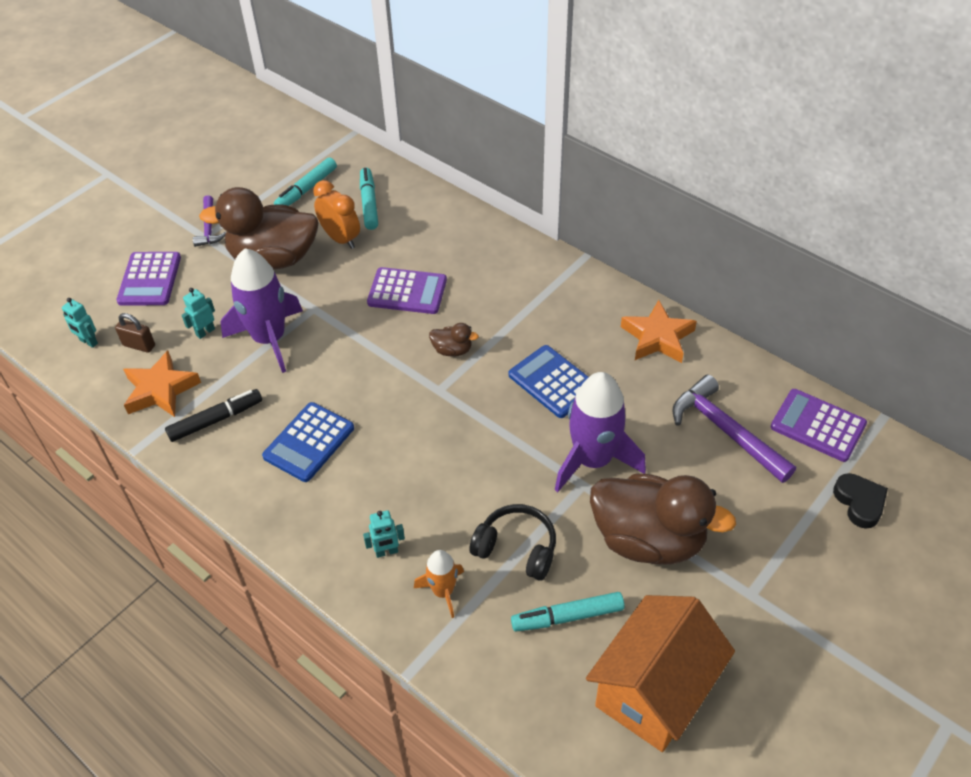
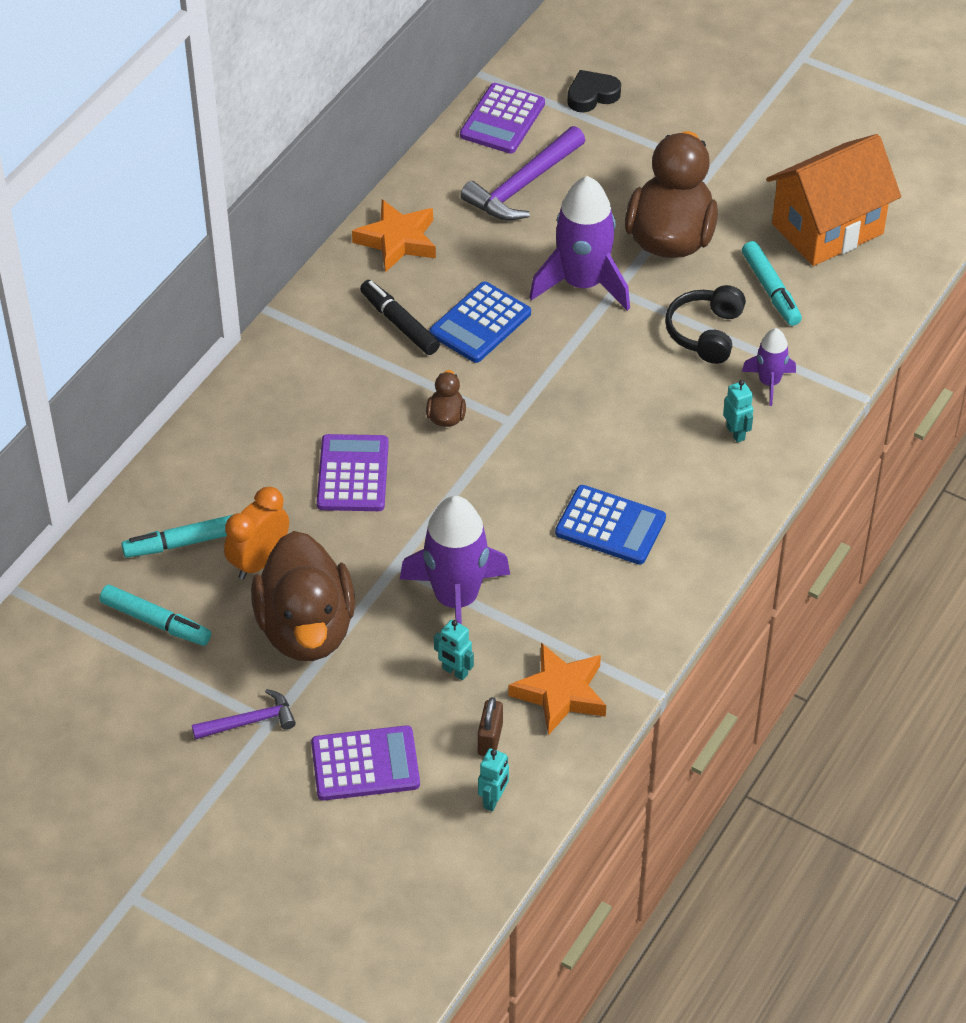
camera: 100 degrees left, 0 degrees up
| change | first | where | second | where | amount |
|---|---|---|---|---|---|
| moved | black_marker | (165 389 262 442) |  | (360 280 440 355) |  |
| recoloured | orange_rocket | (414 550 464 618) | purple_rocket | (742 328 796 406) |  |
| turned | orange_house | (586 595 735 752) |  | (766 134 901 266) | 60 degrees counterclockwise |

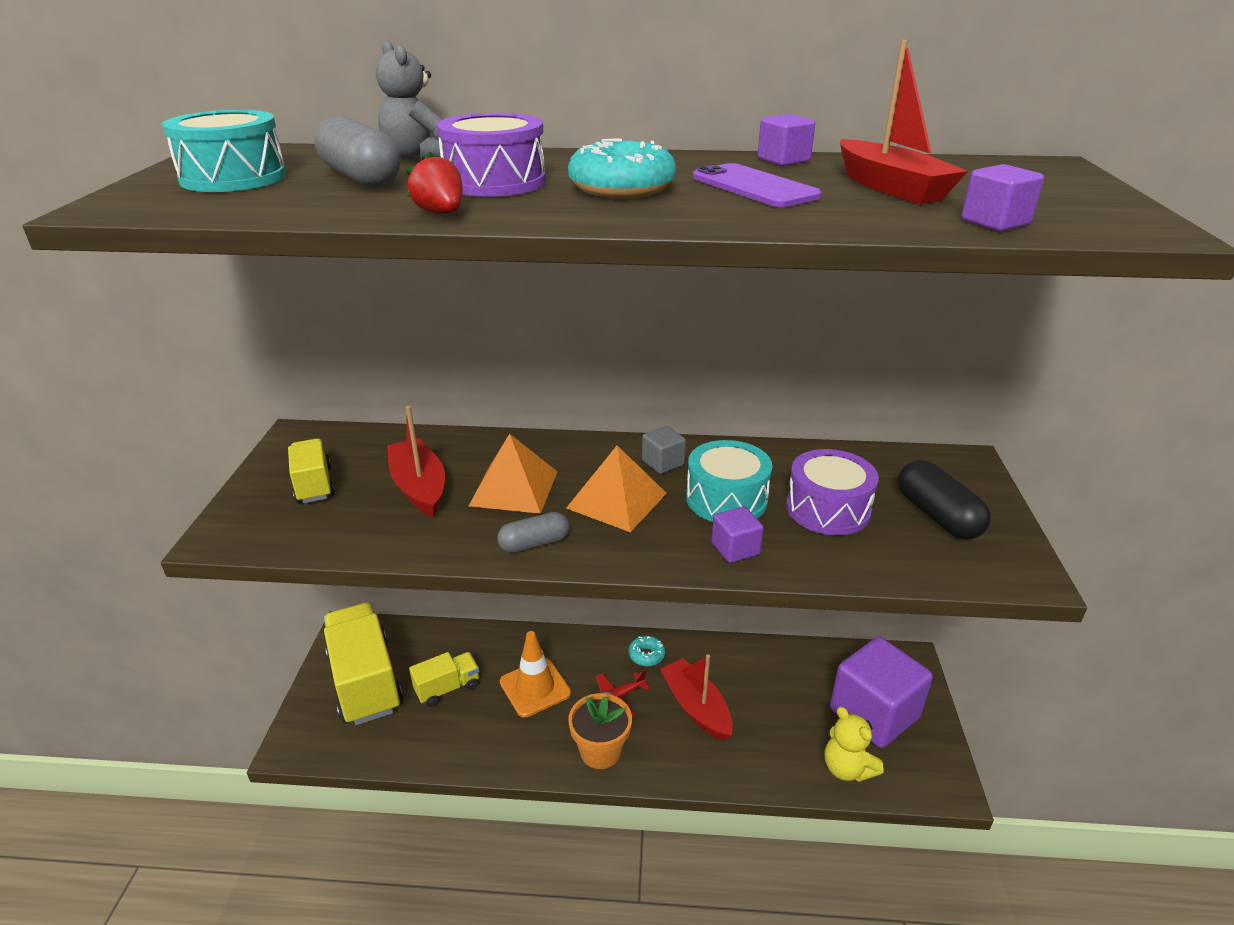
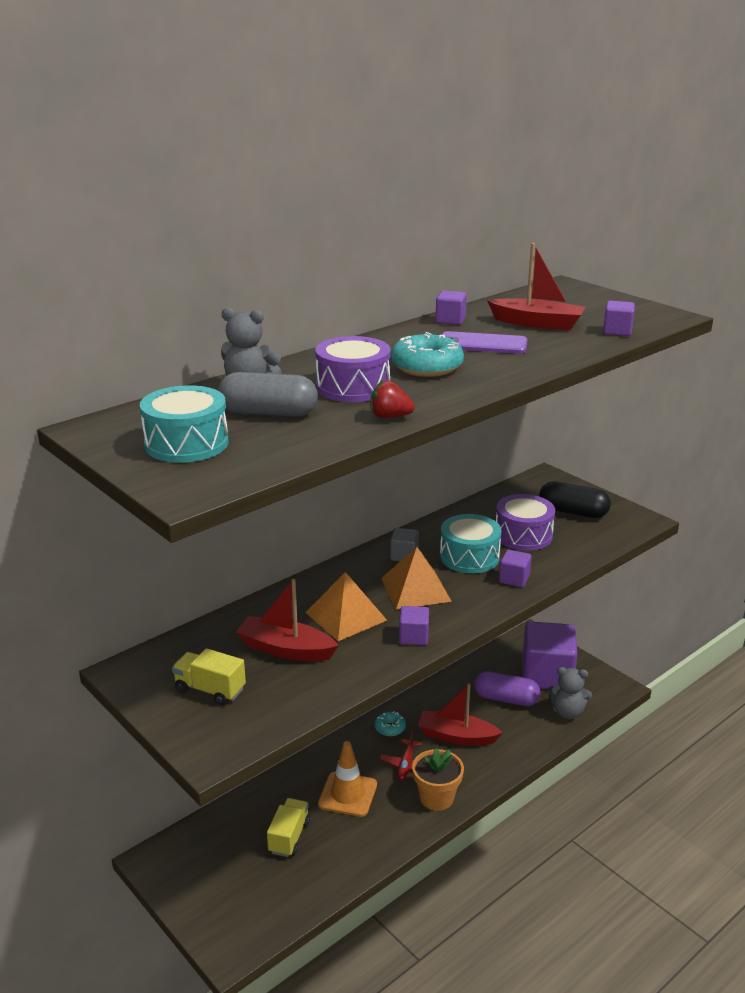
camera: 45 degrees left, 5 degrees down
| change | first | where | second | where | amount |
|---|---|---|---|---|---|
| removed | yellow_truck | (324 602 403 725) |  |  |  |
| added |  |  | purple_capsule | (474 671 540 706) |  |
| replaced | grey_capsule | (497 512 569 553) | purple_cube | (399 606 429 645) |  |
| recoloured | yellow_teddy_bear | (825 707 883 782) | grey_teddy_bear | (547 667 592 719) |  |

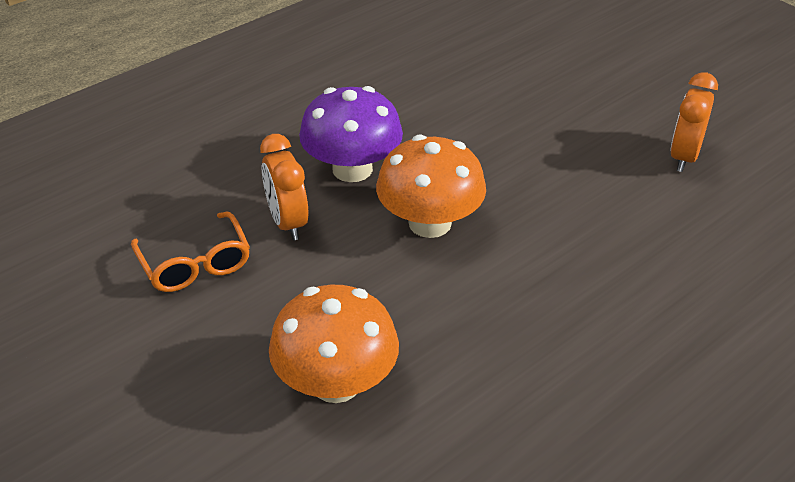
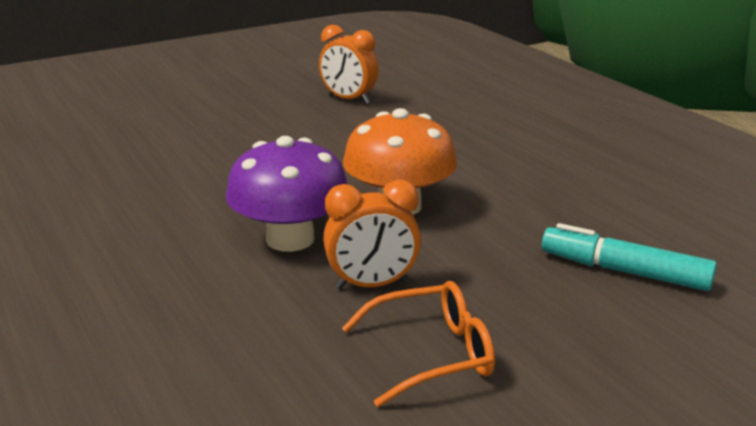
camera: 80 degrees left, 15 degrees down
| change | first | where | second | where | amount |
|---|---|---|---|---|---|
| replaced | orange_mushroom | (269 285 399 403) | turquoise_marker | (542 223 717 291) |  |

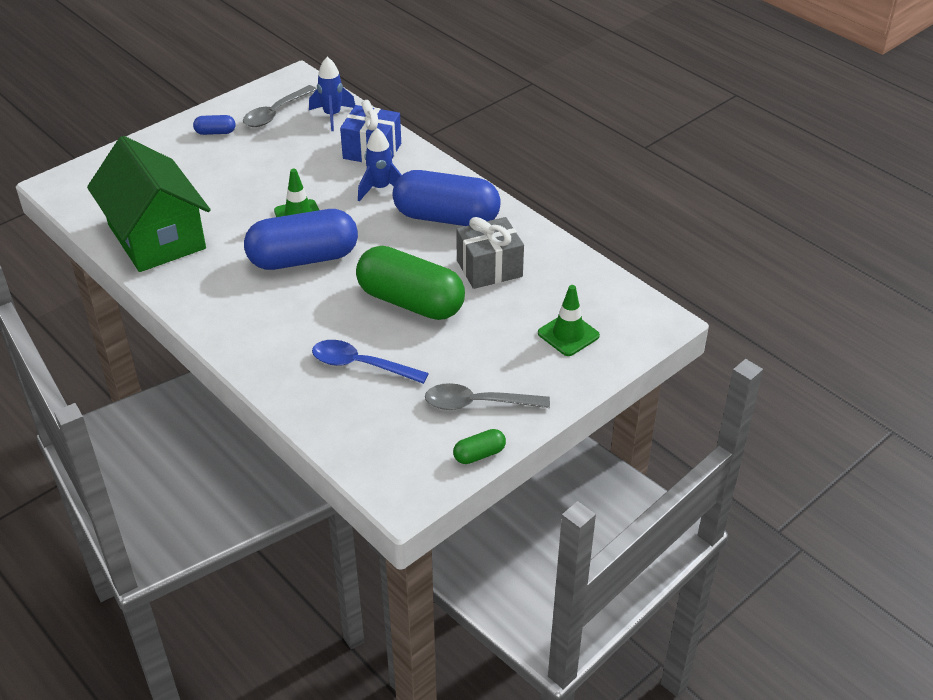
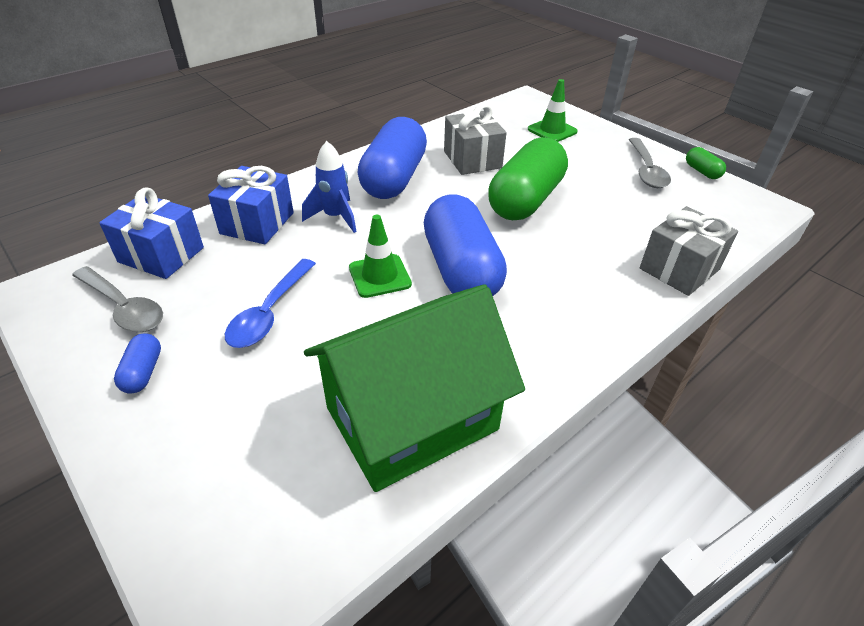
camera: 90 degrees left, 0 degrees up
| change | first | where | second | where | amount |
|---|---|---|---|---|---|
| added |  |  | grey_gift | (640 206 738 296) |  |
| moved | blue_spoon | (312 340 429 384) |  | (225 259 316 348) |  |
| replaced | blue_rocket | (309 57 355 131) | blue_gift | (99 187 204 279) |  |

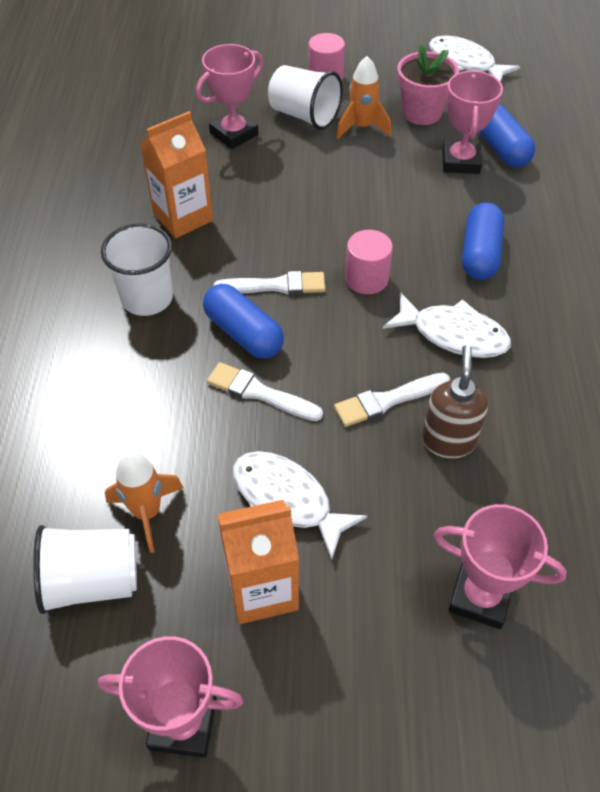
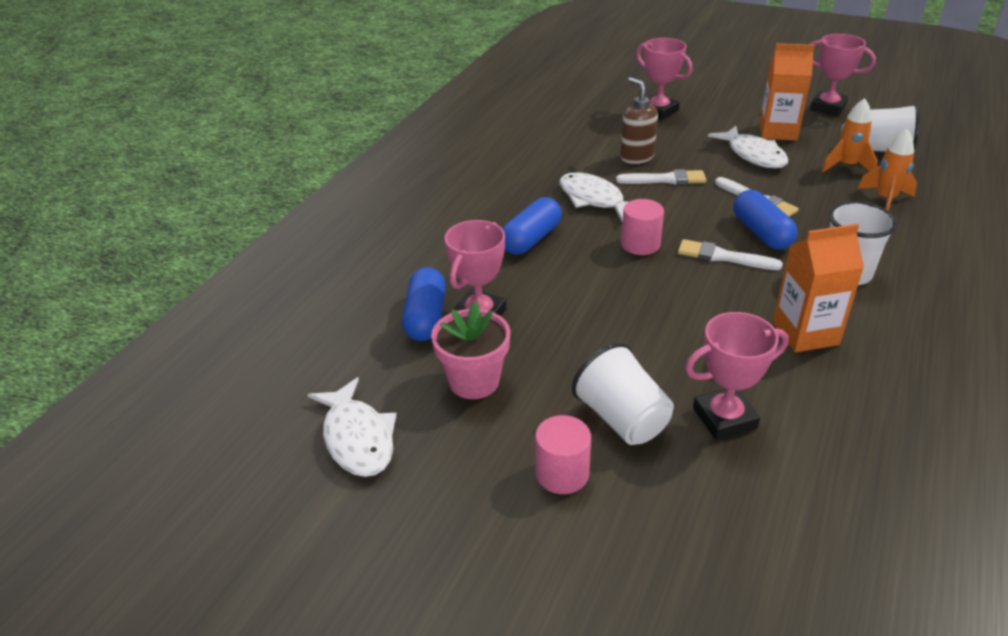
camera: 155 degrees left, 15 degrees down
| change | first | where | second | where | amount |
|---|---|---|---|---|---|
| moved | orange_rocket | (336 56 391 139) |  | (857 129 917 211) |  |
| turned | brown_soap_dispenser | (422 345 488 458) |  | (620 77 658 164) | 120 degrees clockwise |

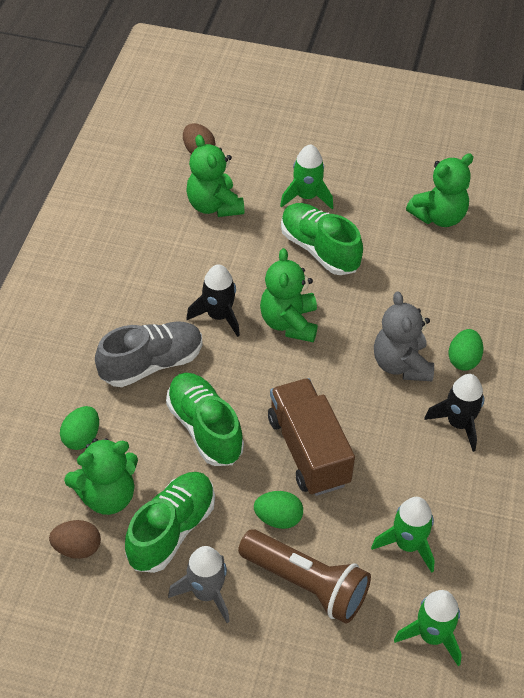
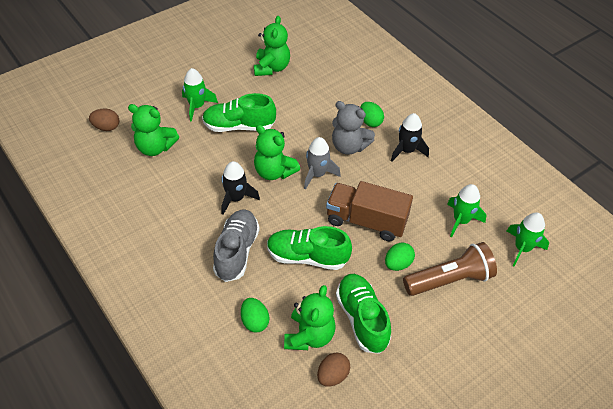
camera: 50 degrees left, 0 degrees up
| change | first | where | second | where | amount |
|---|---|---|---|---|---|
| moved | grey_rocket | (168 546 230 623) |  | (304 137 341 190) |  |

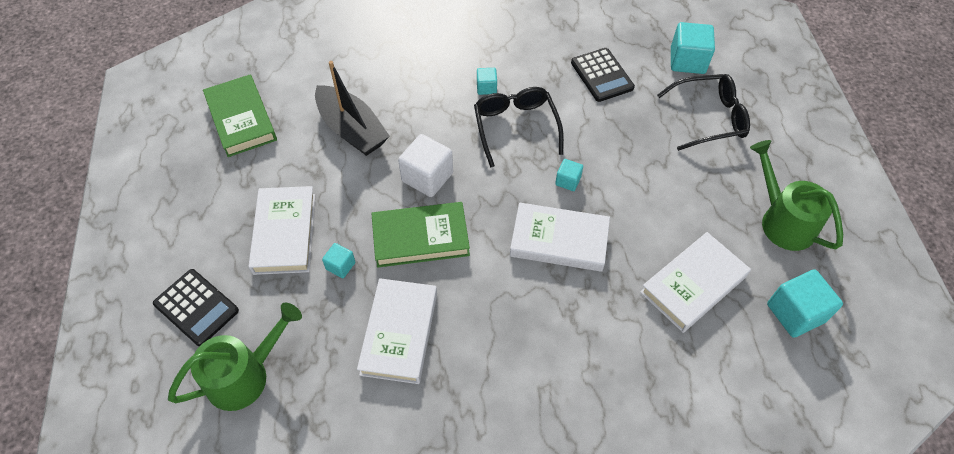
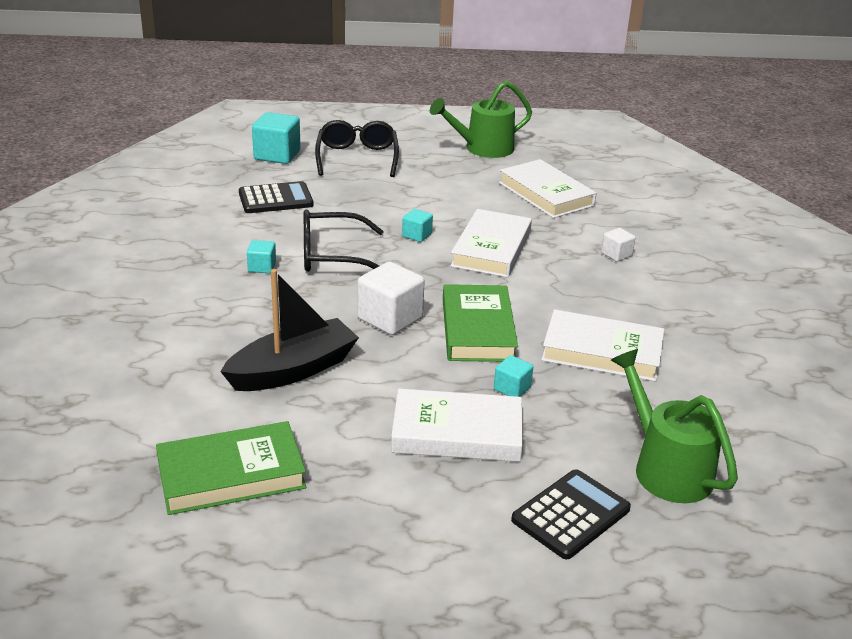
camera: 85 degrees left, 25 degrees down
| change | first | where | second | where | amount |
|---|---|---|---|---|---|
| removed | turquoise_cube | (767 269 843 338) |  |  |  |
| added |  |  | white_cube | (601 228 636 262) |  |

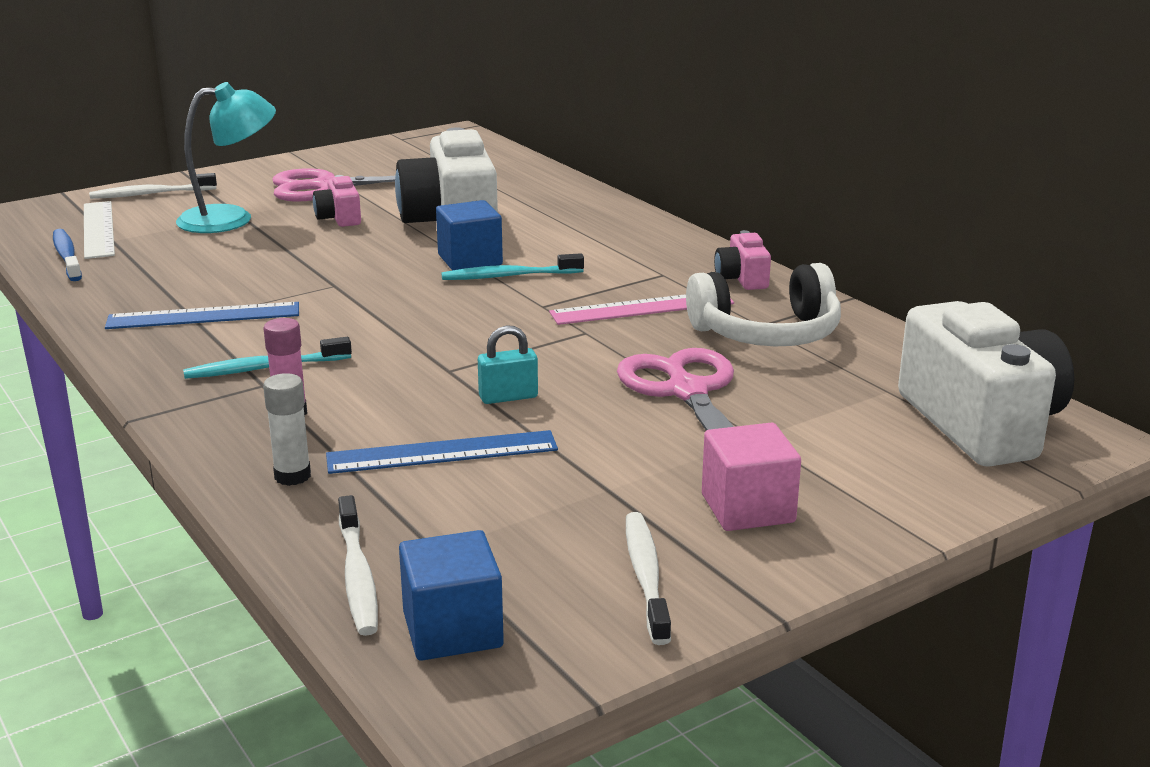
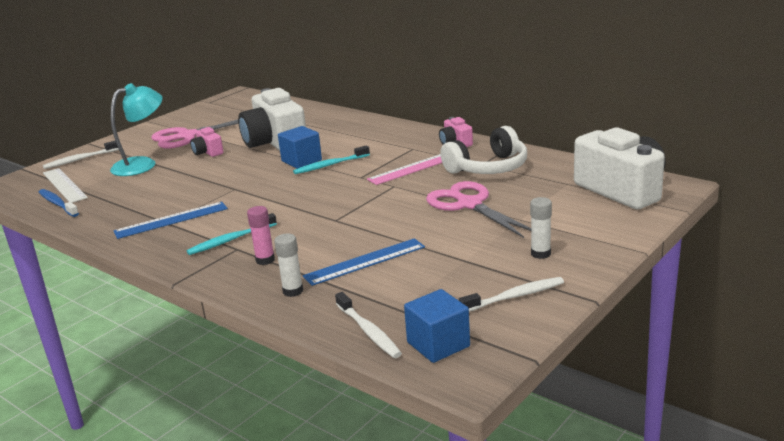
camera: 15 degrees left, 0 degrees up
| change | first | where | second | where | amount |
|---|---|---|---|---|---|
| removed | turquoise_padlock | (478 325 538 404) |  |  |  |
| replaced | pink_cube | (702 422 801 531) | white_glue_stick | (530 197 552 259) |  |
| turned | white_toothbrush | (626 512 671 645) |  | (459 277 564 312) | 90 degrees clockwise |

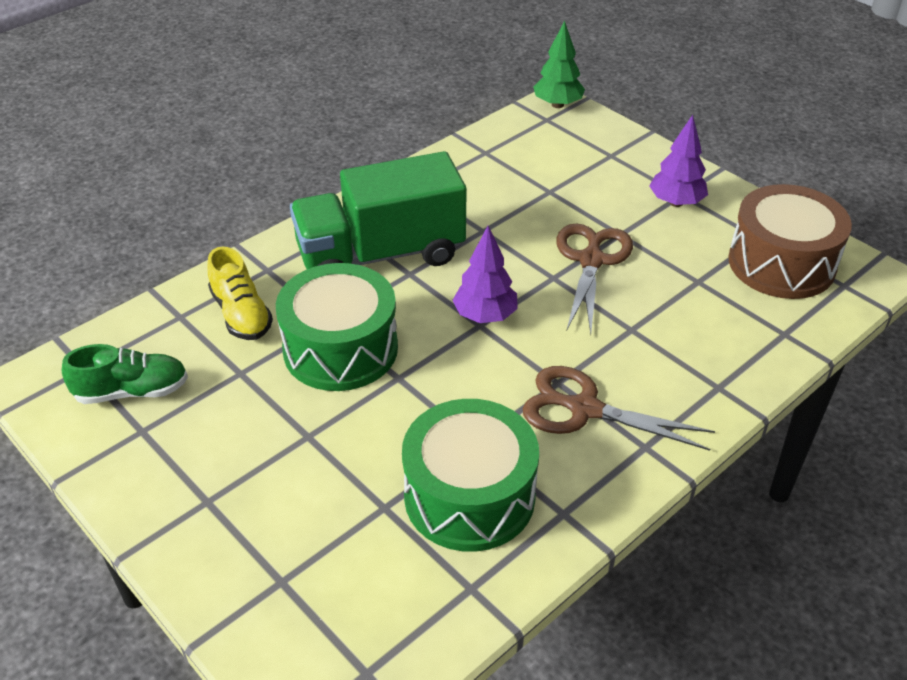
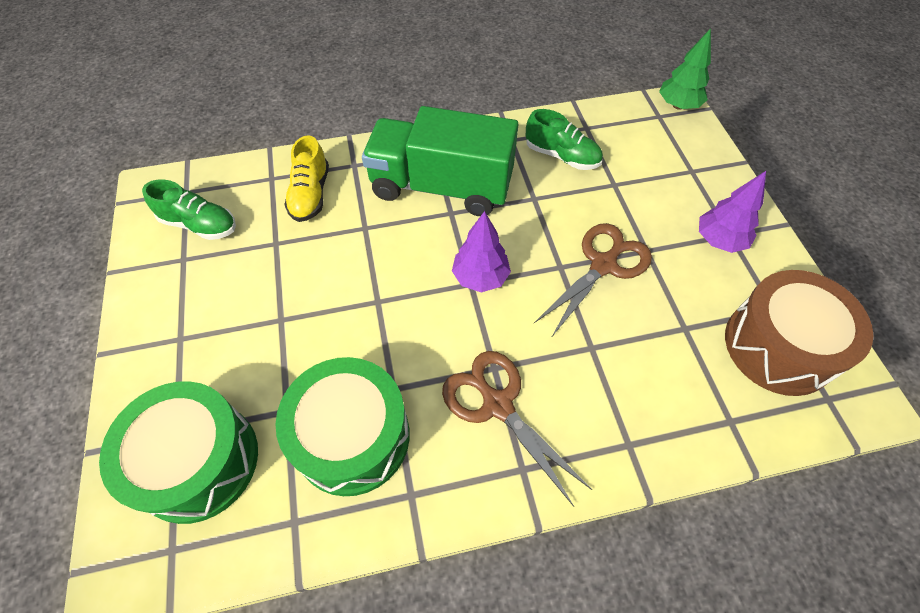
camera: 30 degrees right, 15 degrees up
| change | first | where | second | where | amount |
|---|---|---|---|---|---|
| added |  |  | green_shoe | (526 109 603 170) |  |
| moved | green_drum | (276 263 398 391) |  | (99 381 258 524) |  |

